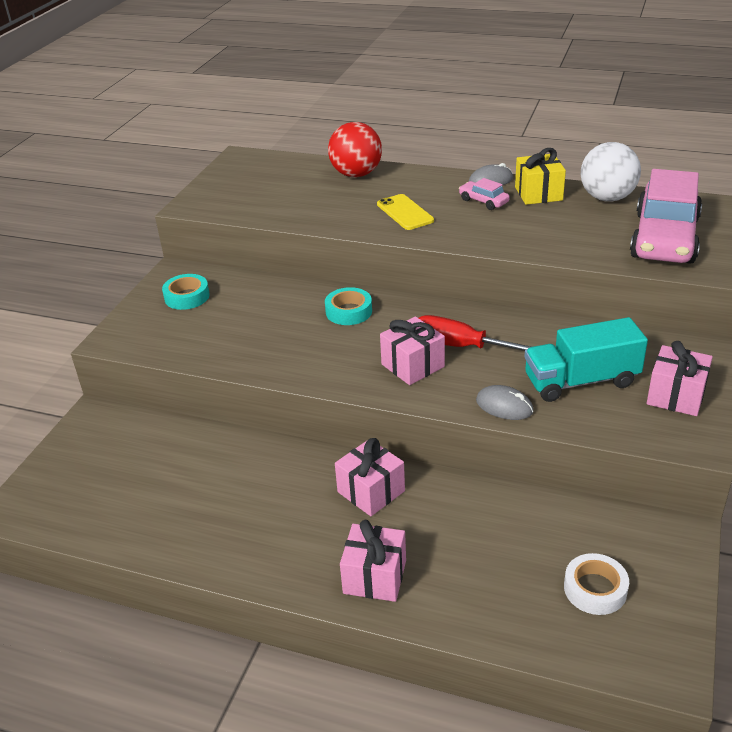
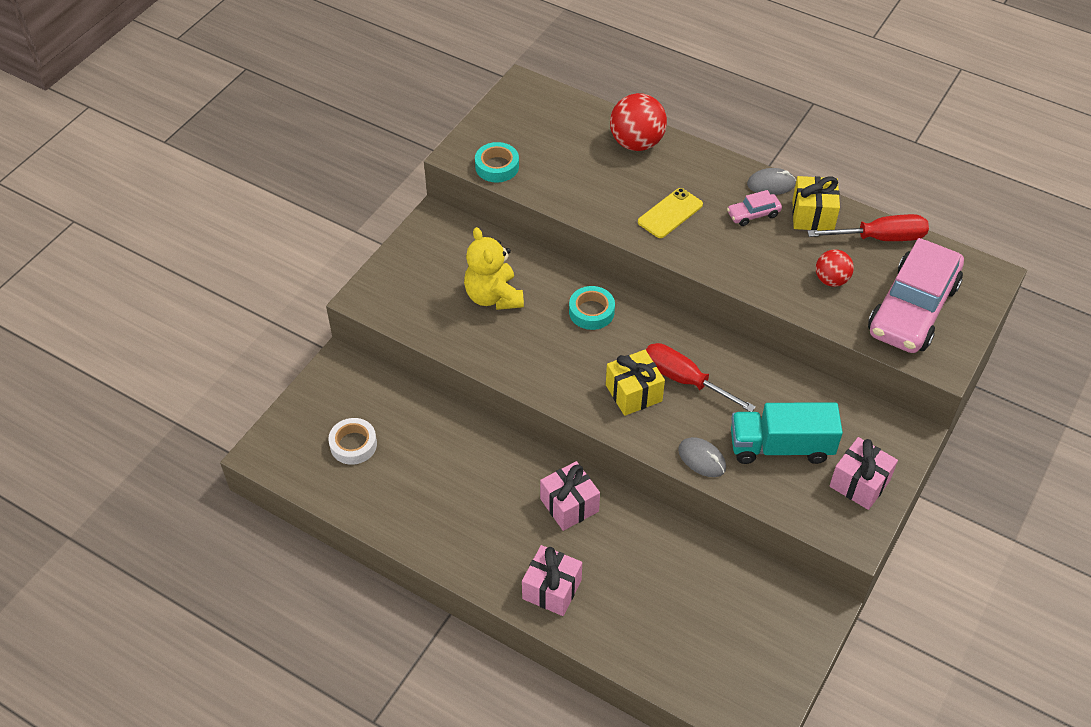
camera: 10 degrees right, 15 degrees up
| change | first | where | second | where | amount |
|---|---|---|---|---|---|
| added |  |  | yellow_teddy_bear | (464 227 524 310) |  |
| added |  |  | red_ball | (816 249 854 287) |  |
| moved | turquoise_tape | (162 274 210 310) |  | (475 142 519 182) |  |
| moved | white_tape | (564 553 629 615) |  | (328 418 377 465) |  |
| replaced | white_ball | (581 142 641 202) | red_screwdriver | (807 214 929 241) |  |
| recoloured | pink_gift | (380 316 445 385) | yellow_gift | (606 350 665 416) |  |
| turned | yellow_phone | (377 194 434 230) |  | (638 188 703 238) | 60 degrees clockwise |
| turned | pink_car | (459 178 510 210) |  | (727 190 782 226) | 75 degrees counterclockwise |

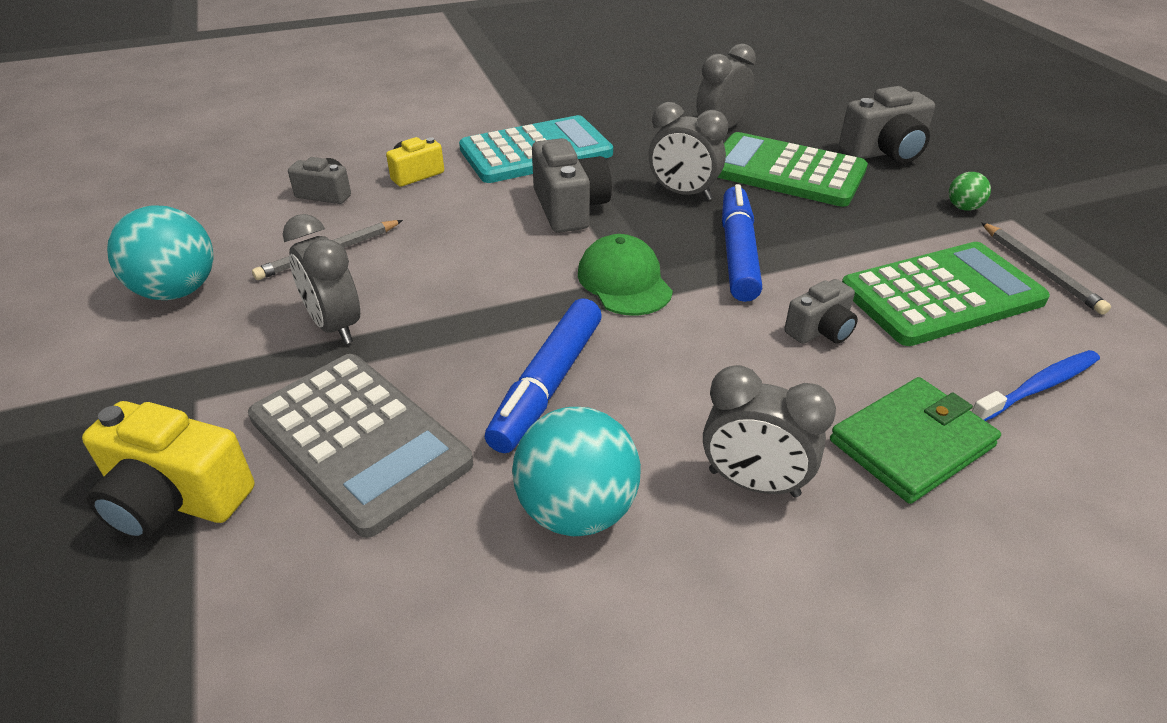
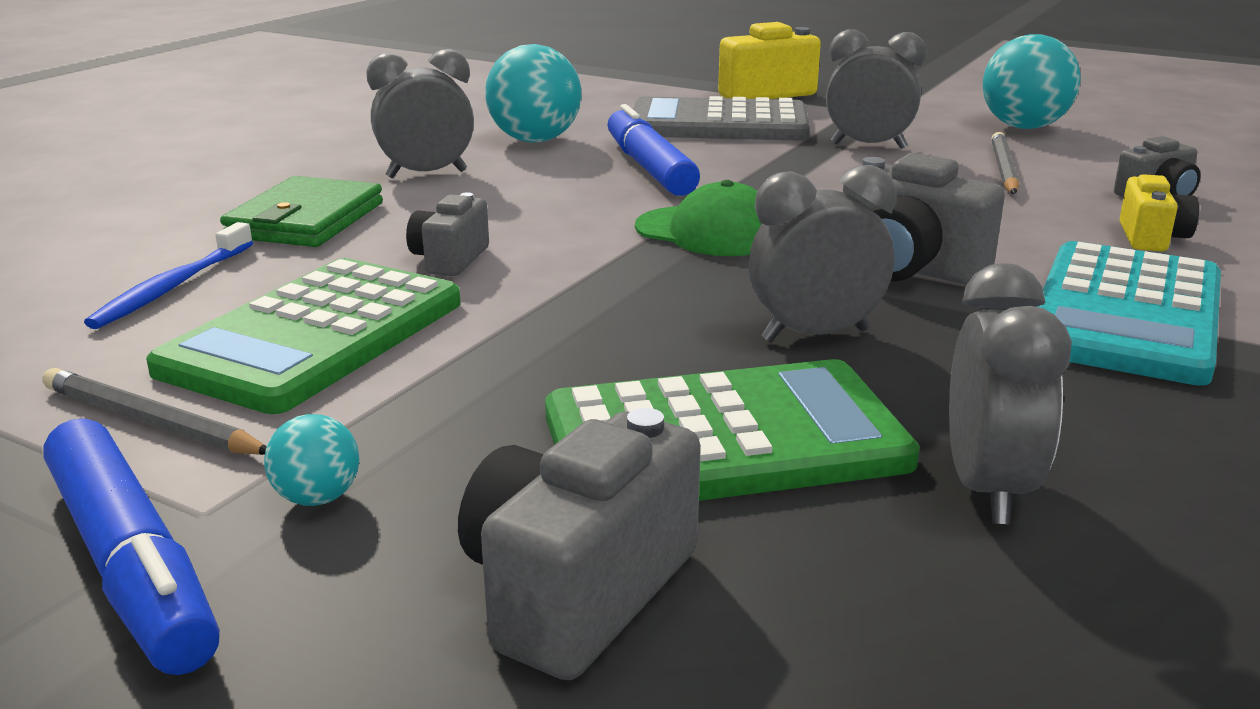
camera: 140 degrees right, 15 degrees down
| change | first | where | second | where | amount |
|---|---|---|---|---|---|
| moved | blue_marker | (722 184 762 302) |  | (43 419 220 675) |  |
| recoloured | green_ball | (949 172 991 211) | turquoise_ball | (264 414 359 506) |  |

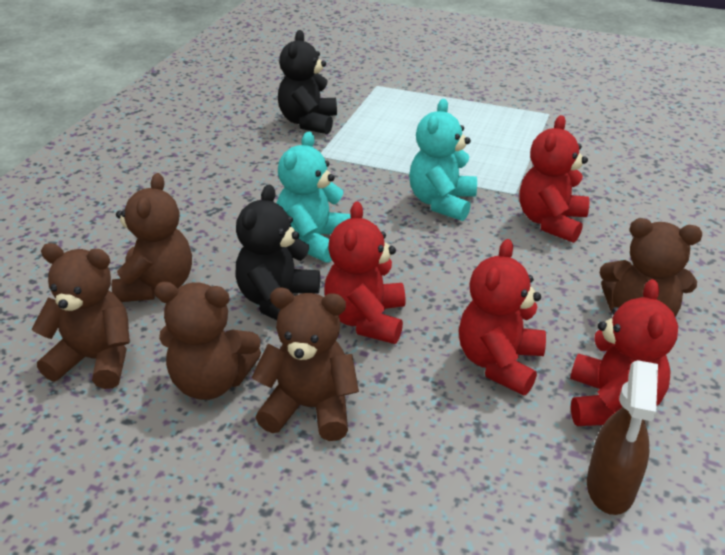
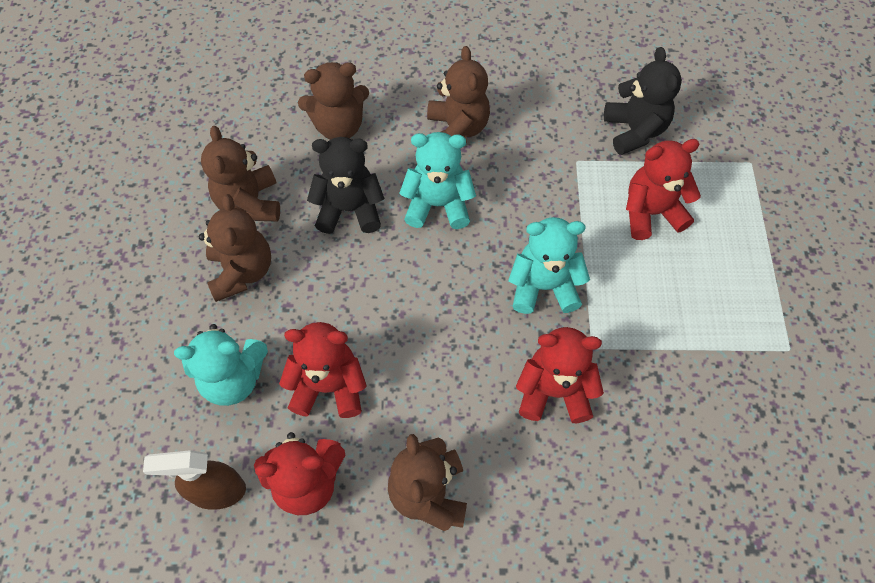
camera: 70 degrees right, 25 degrees up
| change | first | where | second | where | amount |
|---|---|---|---|---|---|
| added |  |  | turquoise_teddy_bear | (174 324 268 406) |  |
| moved | brown_teddy_bear | (32 243 130 389) |  | (427 46 490 142) |  |
| moved | red_teddy_bear | (324 202 406 344) |  | (626 139 701 240) |  |
| turned | black_teddy_bear | (278 30 337 134) |  | (604 47 682 155) | 90 degrees clockwise |

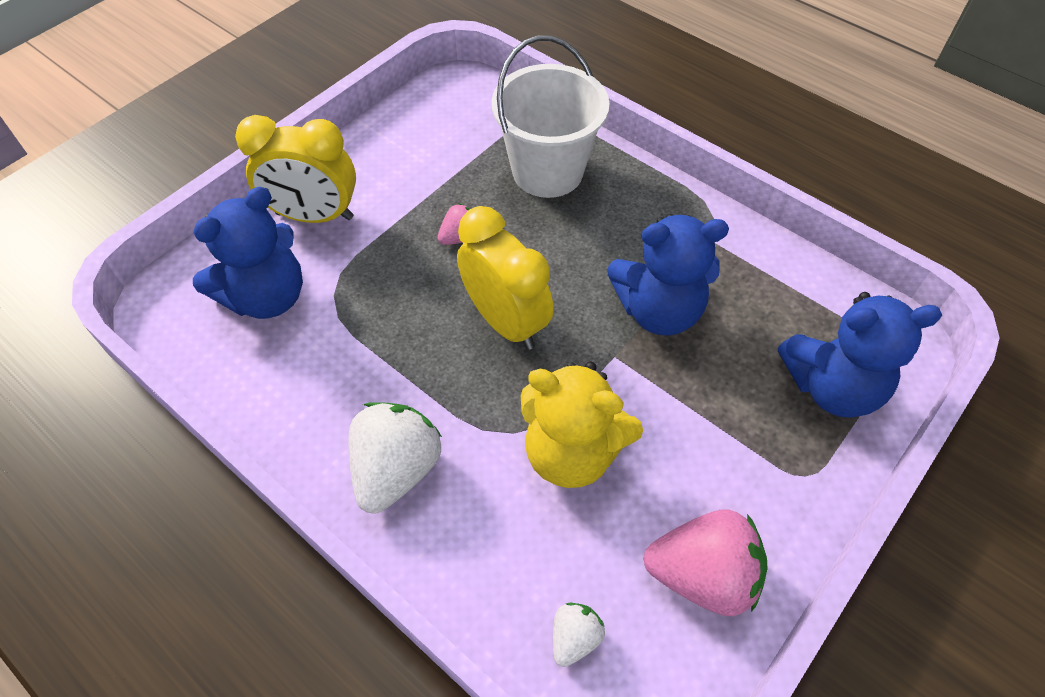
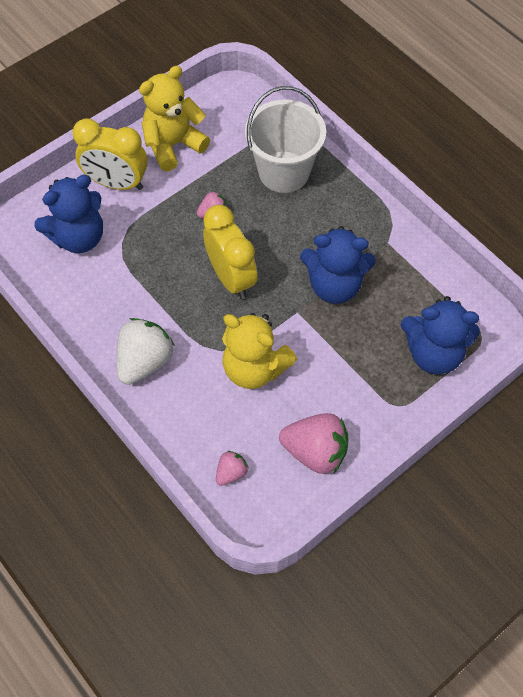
camera: 10 degrees right, 5 degrees up
| change | first | where | second | where | amount |
|---|---|---|---|---|---|
| added |  |  | yellow_teddy_bear | (139 66 210 171) |  |
| recoloured | white_strawberry | (553 603 605 667) | pink_strawberry | (216 451 248 486) |  |

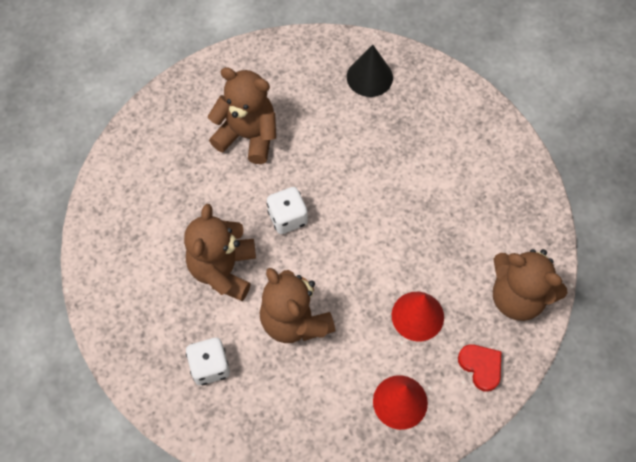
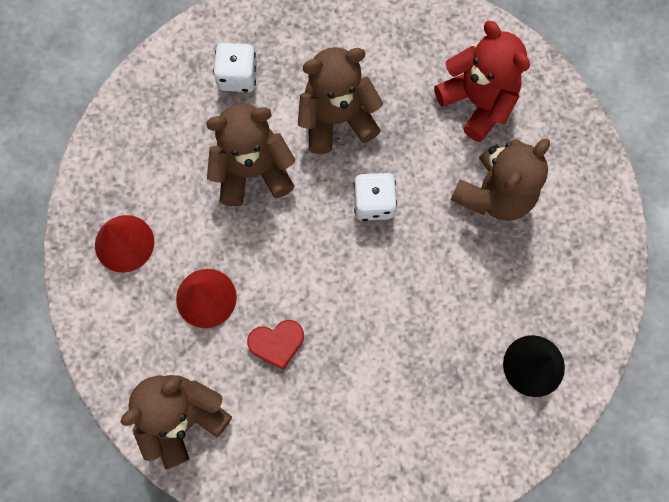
camera: 110 degrees right, 10 degrees up
| change | first | where | second | where | amount |
|---|---|---|---|---|---|
| added |  |  | red_teddy_bear | (434 21 530 142) |  |
| moved | red_heart | (458 344 501 392) |  | (247 320 304 370) |  |
| turned | brown_teddy_bear | (184 204 256 301) |  | (298 47 383 154) | 45 degrees counterclockwise |

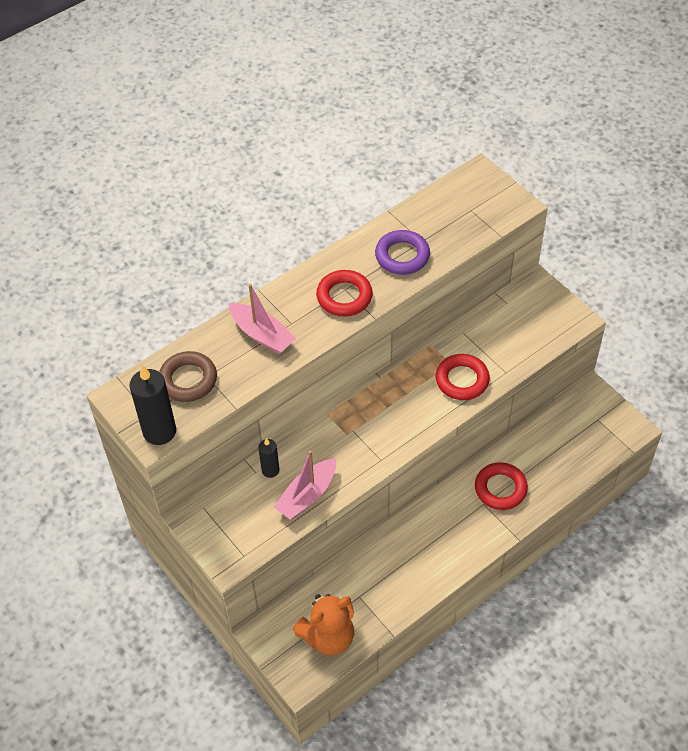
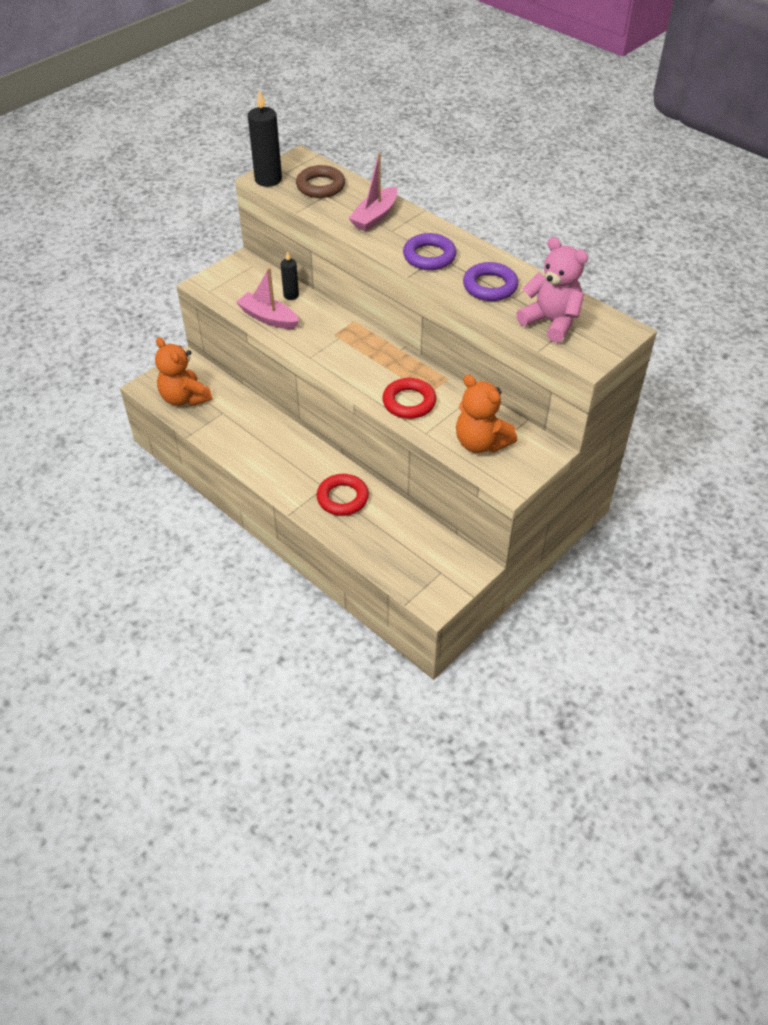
camera: 80 degrees right, 5 degrees down
| change | first | where | second | where | amount |
|---|---|---|---|---|---|
| added |  |  | orange_teddy_bear | (456 375 517 453) |  |
| added |  |  | pink_teddy_bear | (516 237 588 343) |  |
| recoloured | red_ring | (316 270 373 316) | purple_ring | (403 233 457 270) |  |

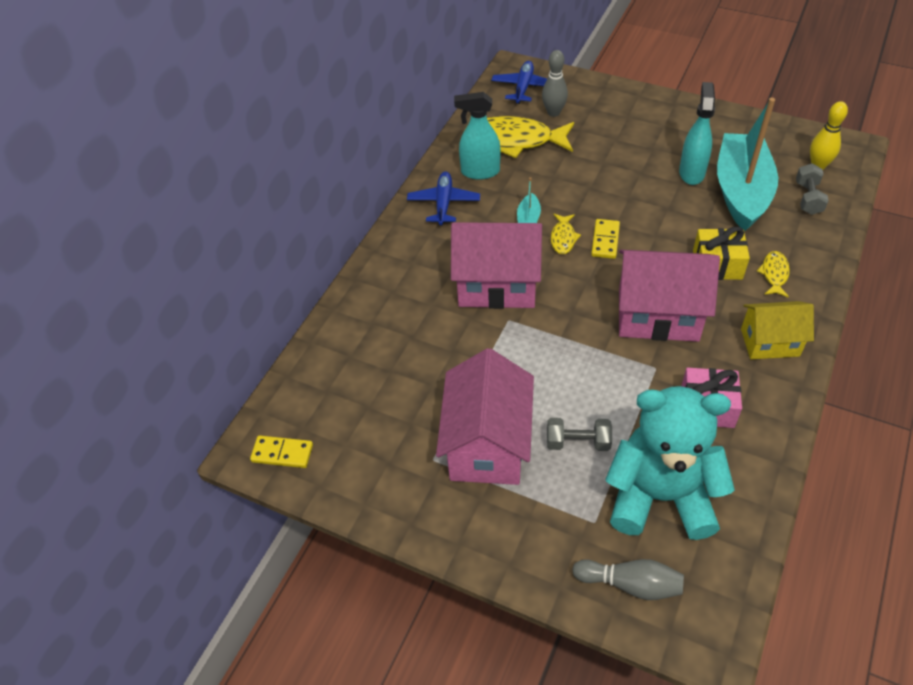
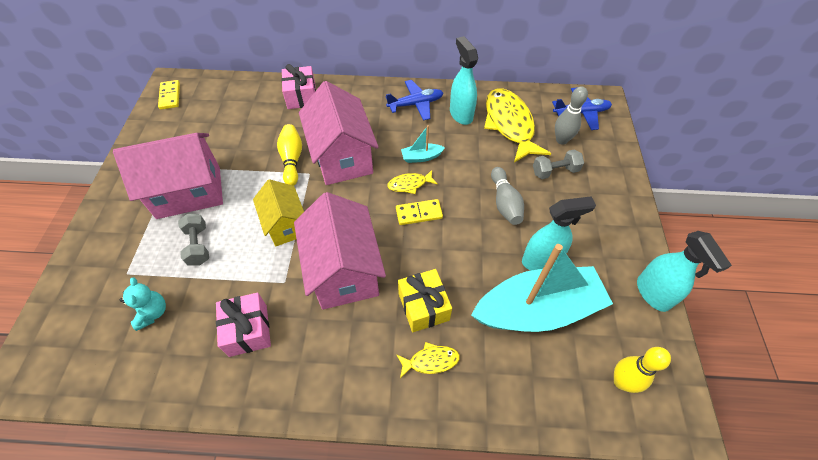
camera: 65 degrees right, 5 degrees up
| change | first | where | second | where | amount |
|---|---|---|---|---|---|
| added |  |  | yellow_bowling_pin | (277 124 302 186) |  |
| added |  |  | pink_gift | (281 64 316 109) |  |
| added |  |  | turquoise_spray_bottle | (637 231 732 312) |  |
| moved | grey_bowling_pin | (572 559 684 600) |  | (491 167 524 225) |  |
| moved | yellow_house | (741 301 814 359) |  | (253 179 304 246) |  |
| moved | grey_dumbbell | (796 163 829 215) |  | (533 149 584 179) |  |
| resized | turquoise_teddy_bear | (605 386 735 540) |  | (120 277 166 331) | x0.41 |

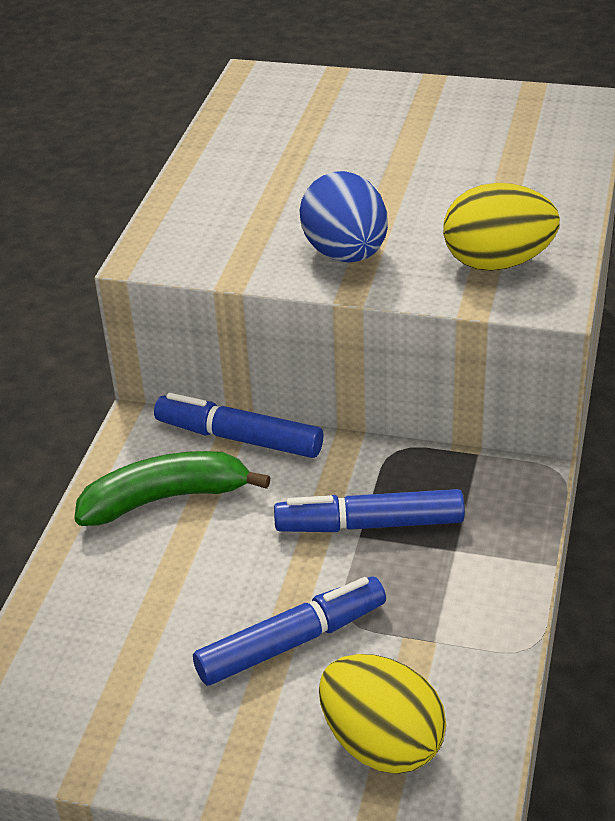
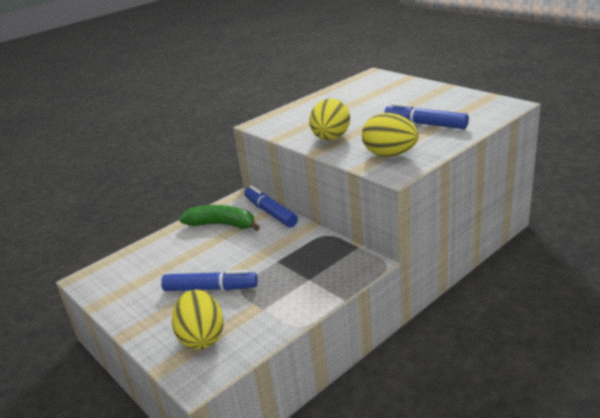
camera: 35 degrees right, 10 degrees down
| change | first | where | second | where | amount |
|---|---|---|---|---|---|
| moved | blue_marker | (274 489 465 532) |  | (384 103 469 129) |  |
| recoloured | blue_egg | (299 171 388 262) | yellow_egg | (309 98 350 140) |  |

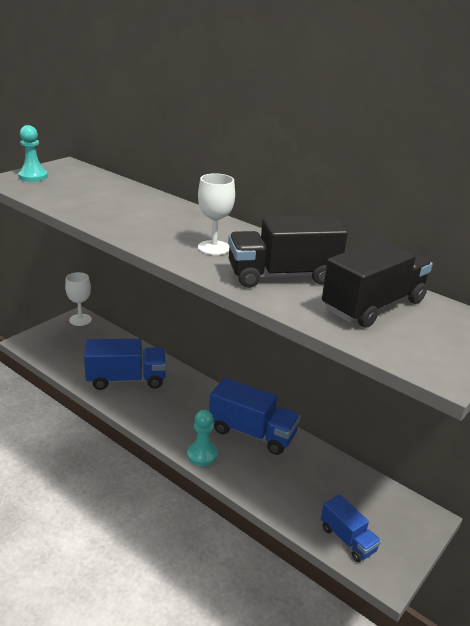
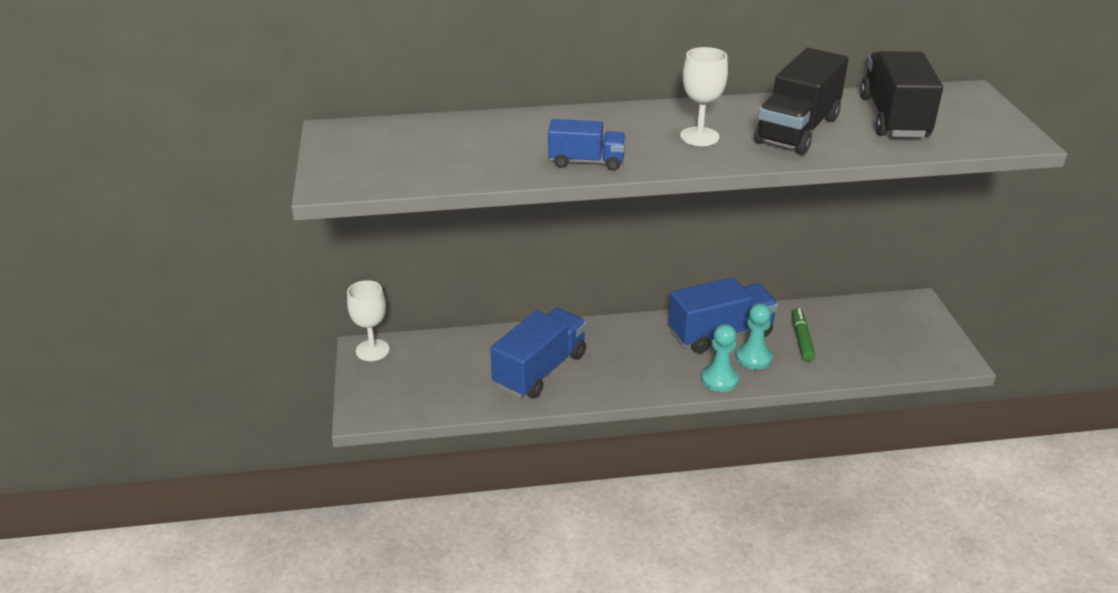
camera: 45 degrees left, 5 degrees up
| change | first | where | second | where | amount |
|---|---|---|---|---|---|
| added |  |  | green_marker | (792 308 815 362) |  |
| moved | turquoise_pawn | (18 125 48 182) |  | (736 303 773 370) |  |
| moved | blue_truck | (321 494 381 562) |  | (548 119 626 171) |  |

